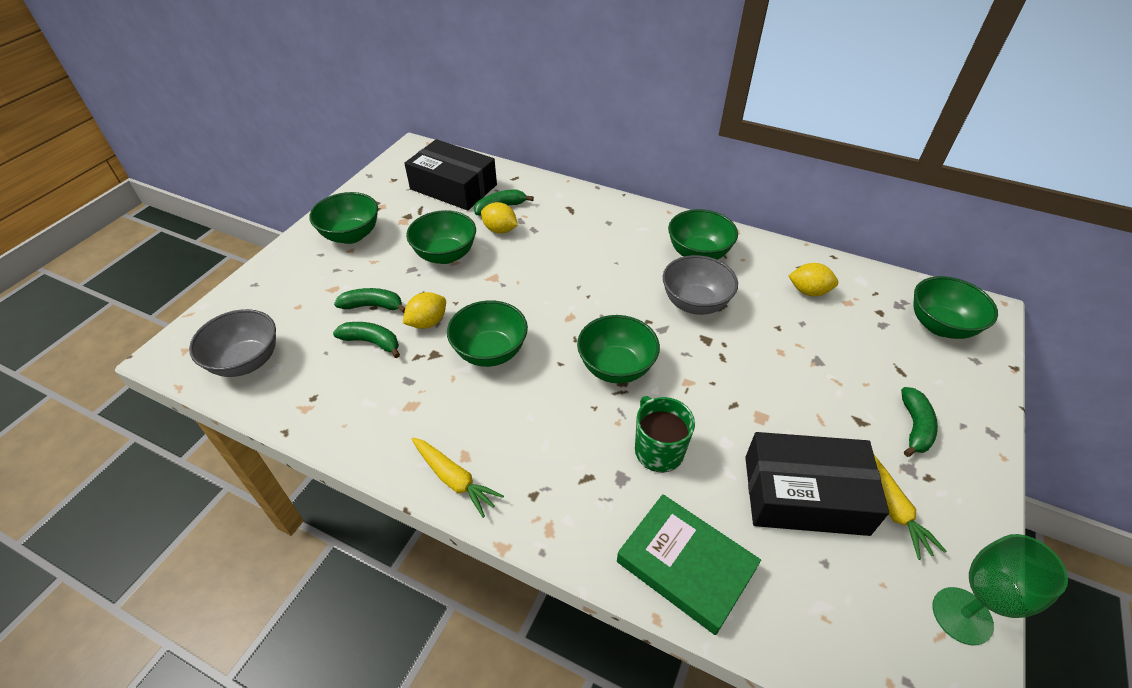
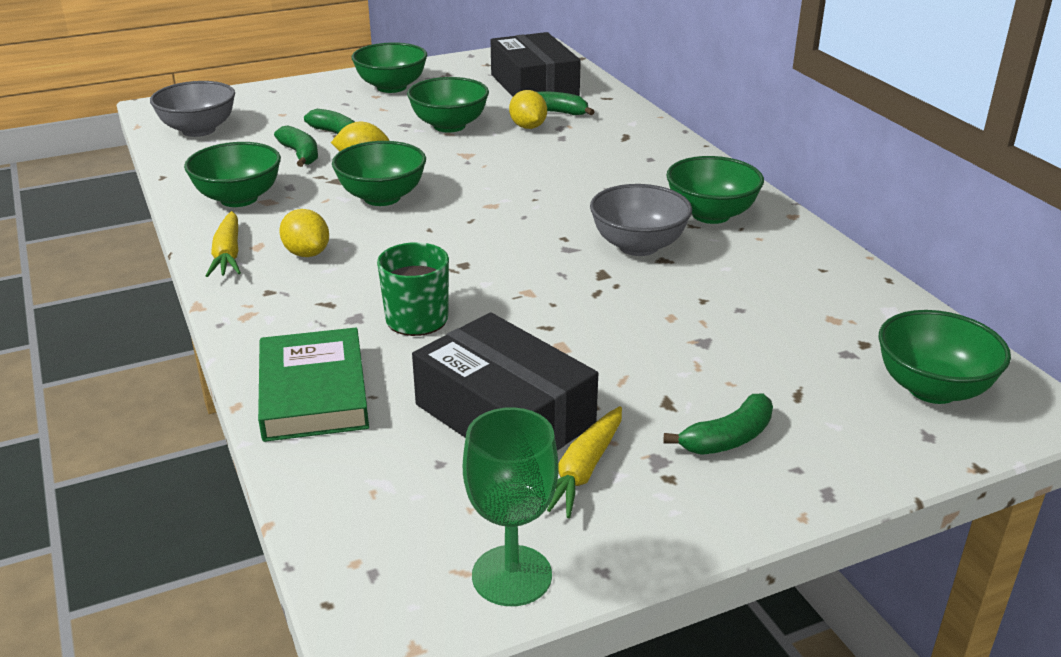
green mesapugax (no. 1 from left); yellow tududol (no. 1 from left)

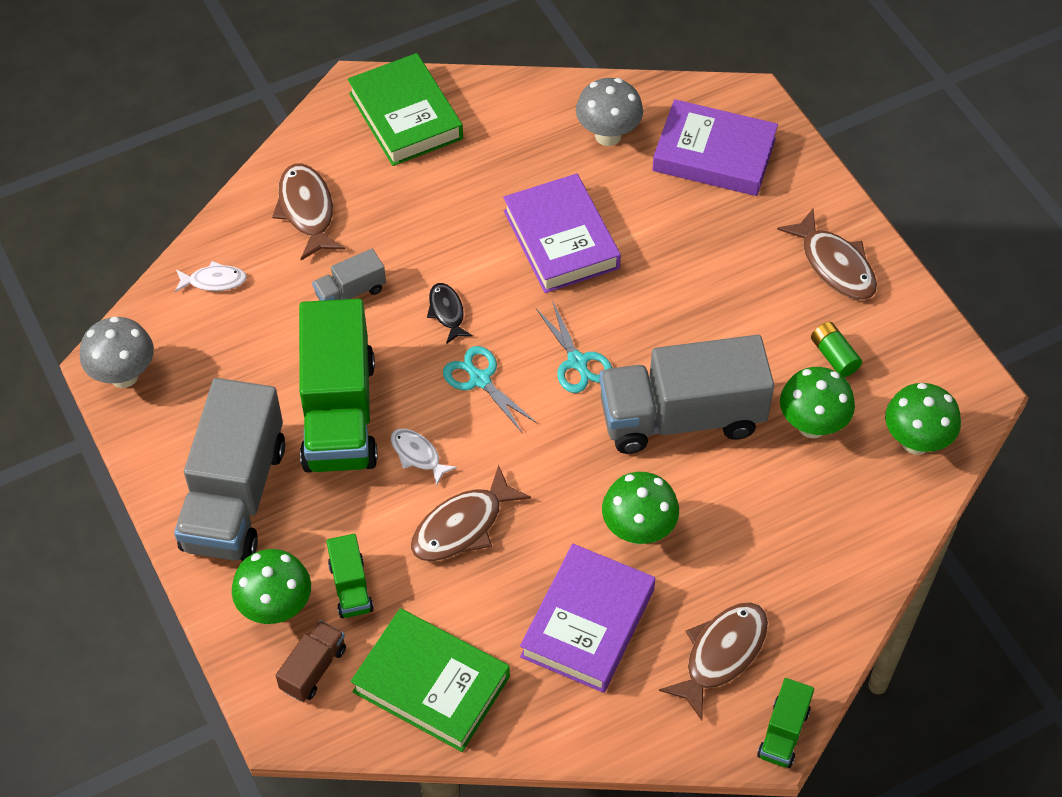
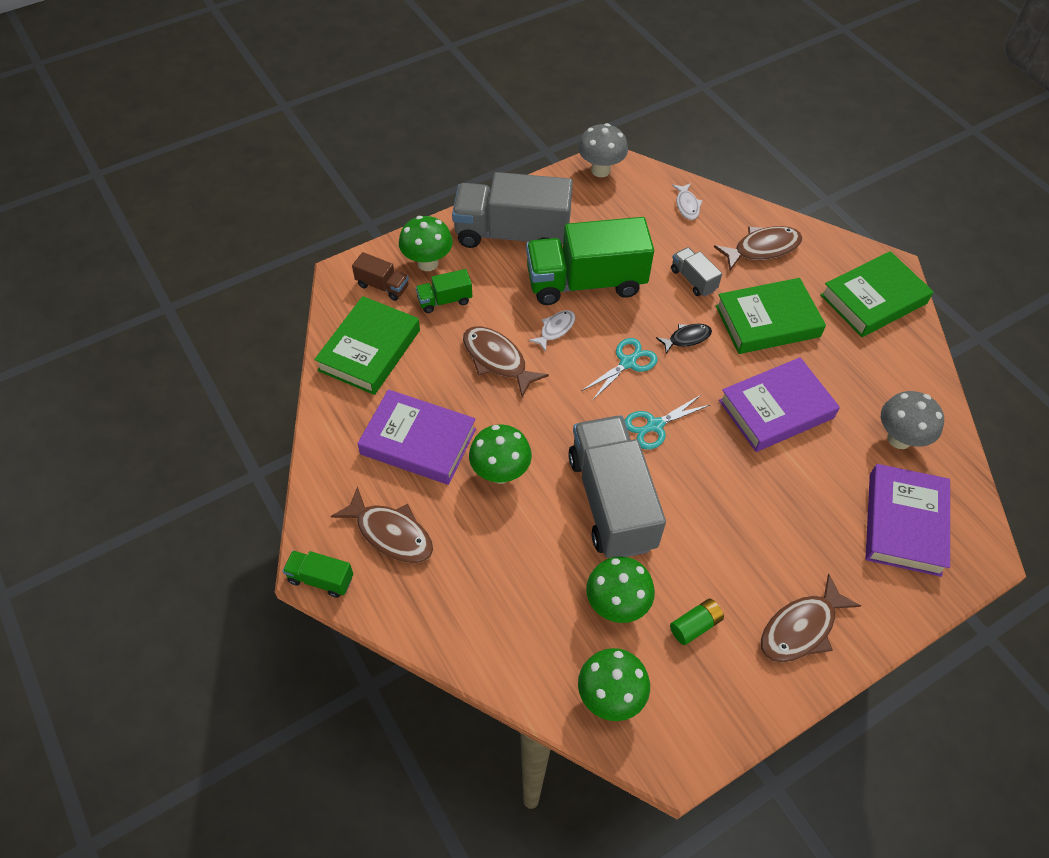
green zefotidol (no. 2 from left)

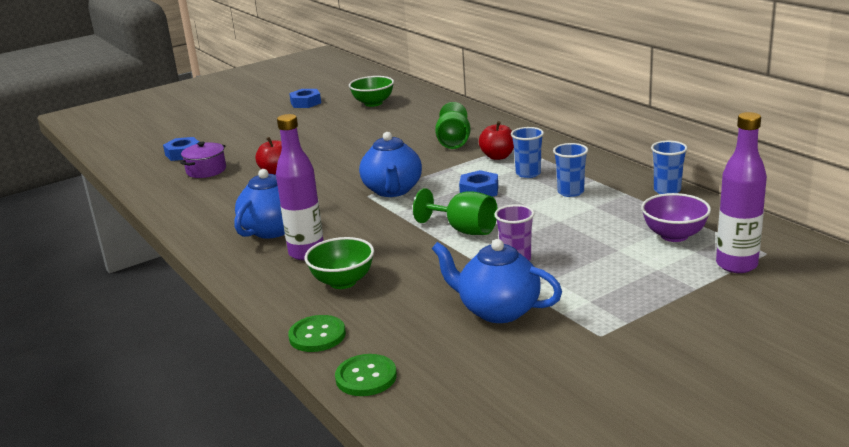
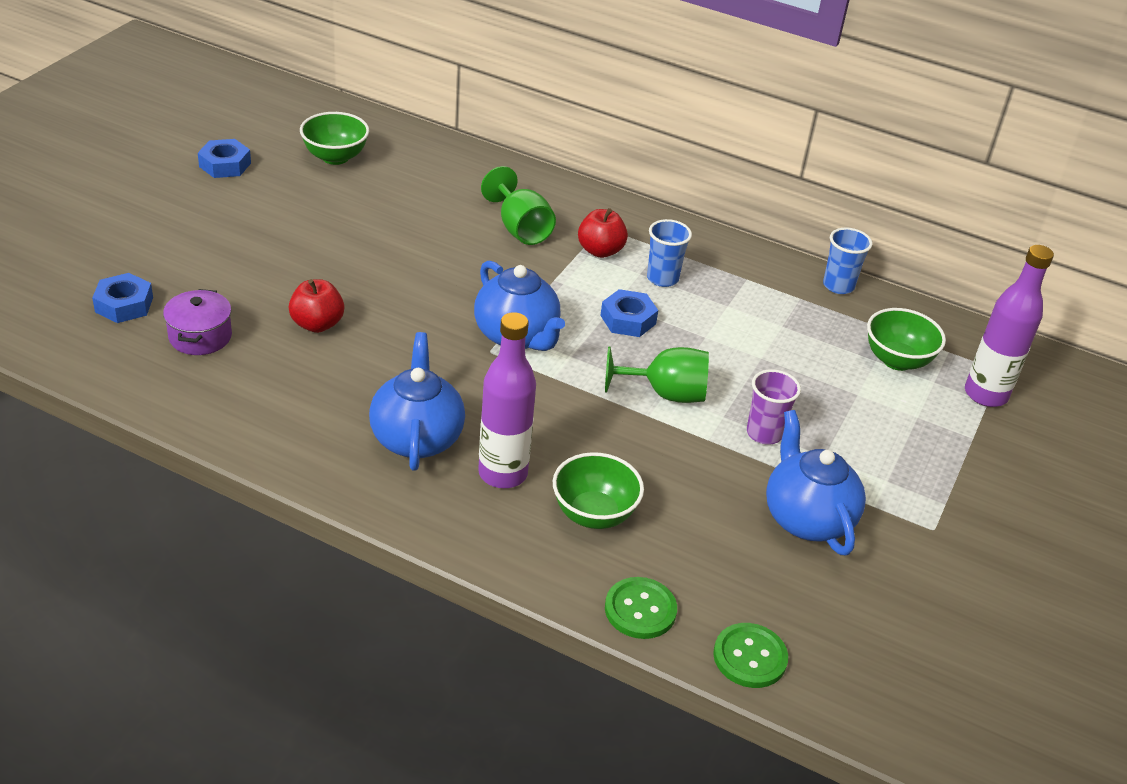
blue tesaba (no. 3 from left); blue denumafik (no. 2 from left in the first image); green mesapugax (no. 3 from left)

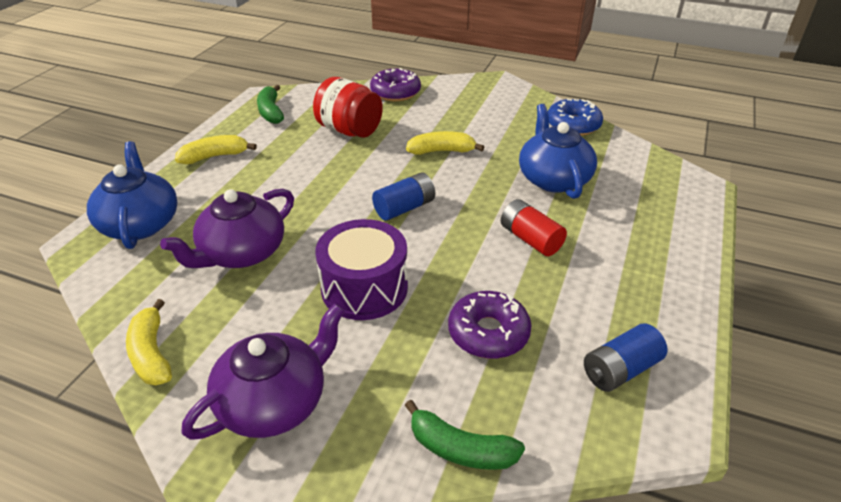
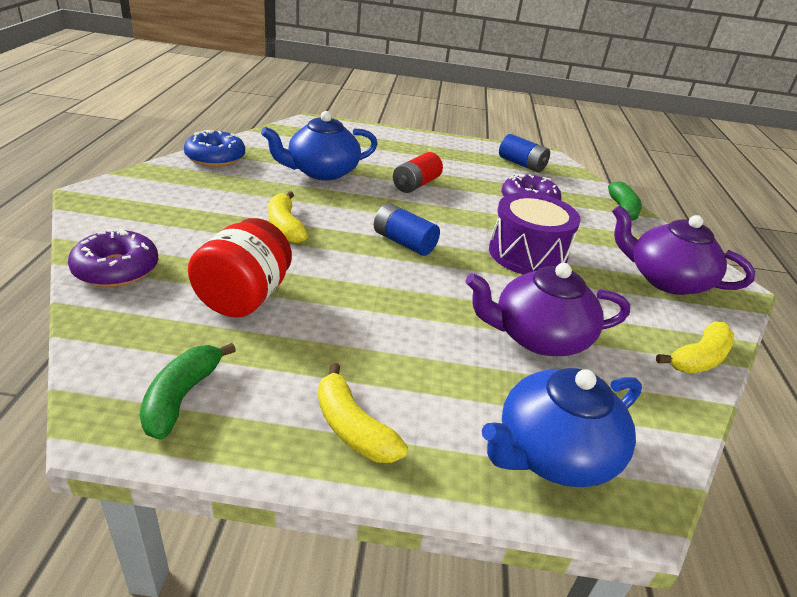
purple tesaba (no. 1 from left); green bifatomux (no. 1 from left)

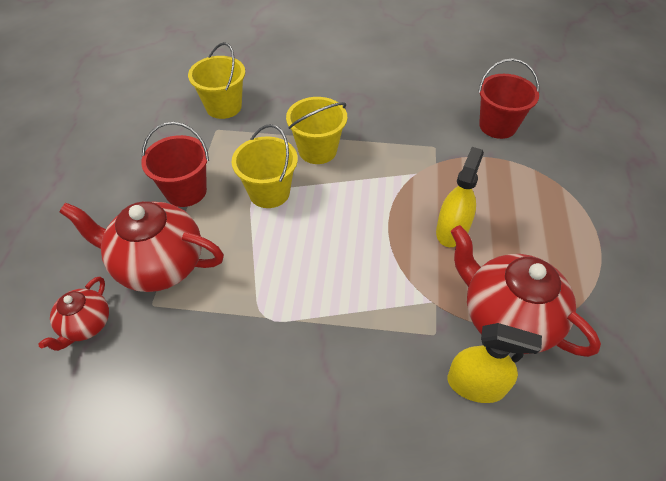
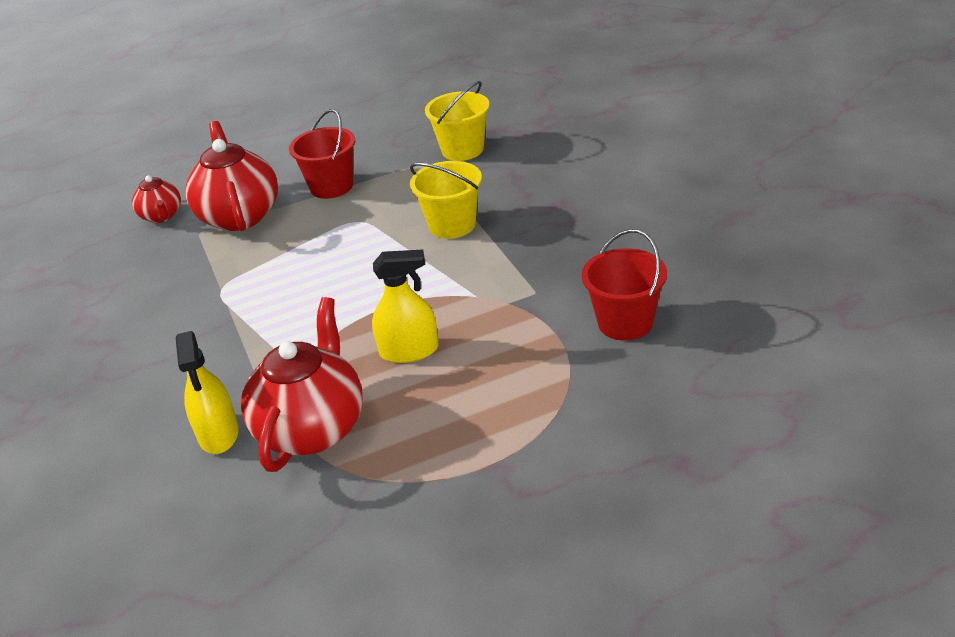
red tesaba (no. 1 from left); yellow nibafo (no. 2 from left in the first image)

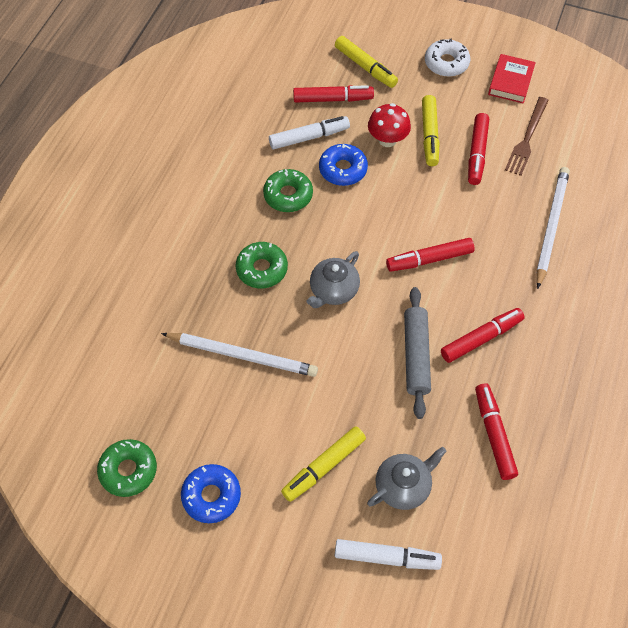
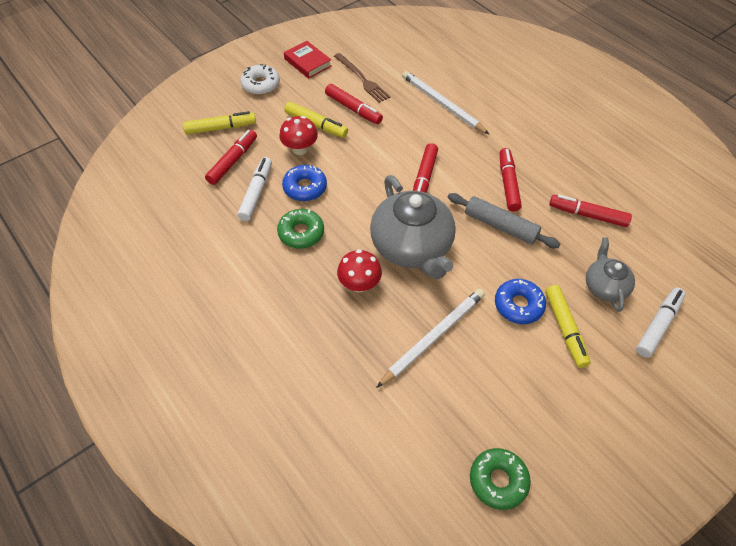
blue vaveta (no. 2 from left); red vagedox (no. 2 from left); grey tesaba (no. 1 from left)

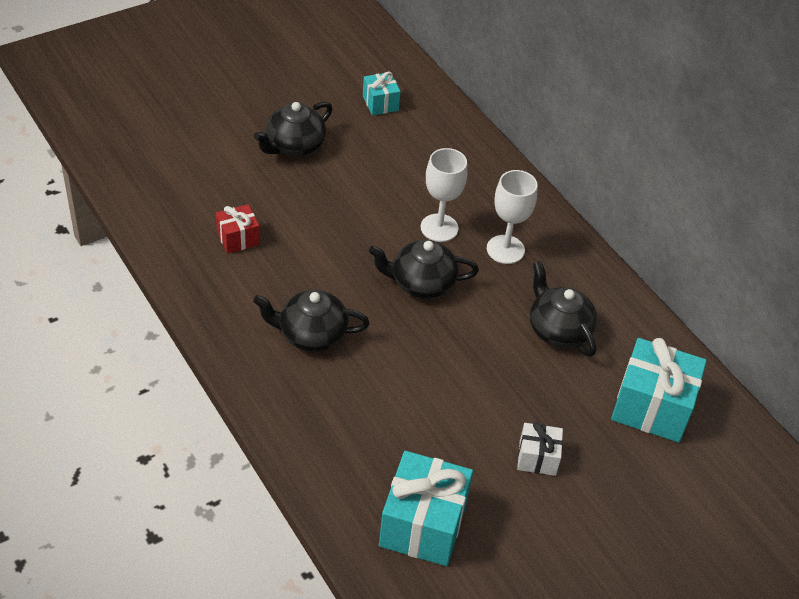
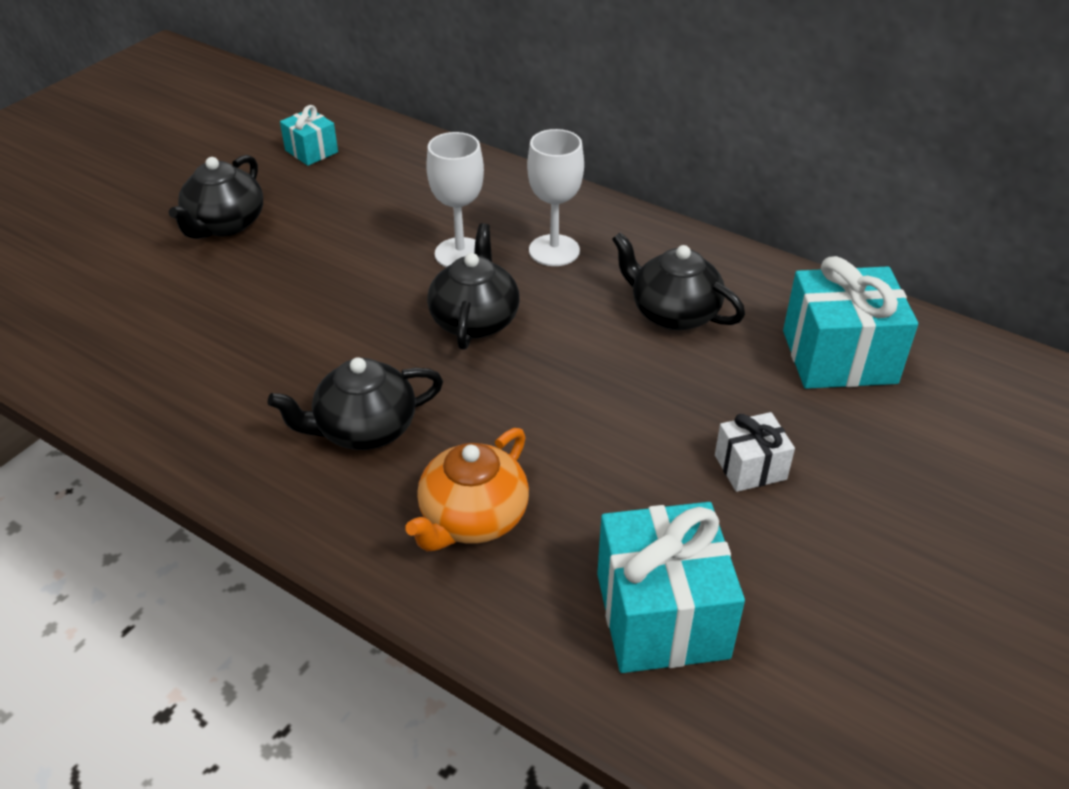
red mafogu; black tesaba (no. 3 from left); orange tesaba

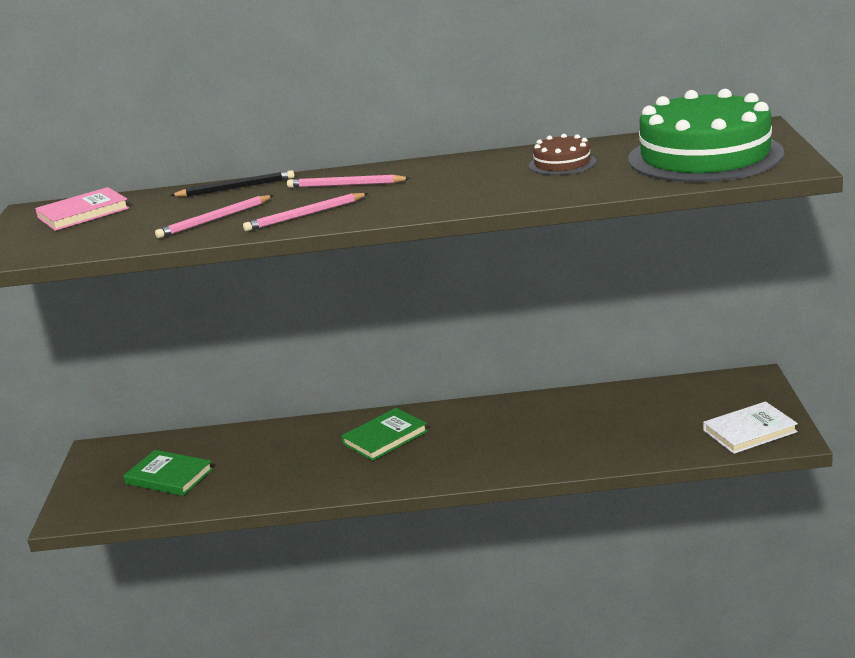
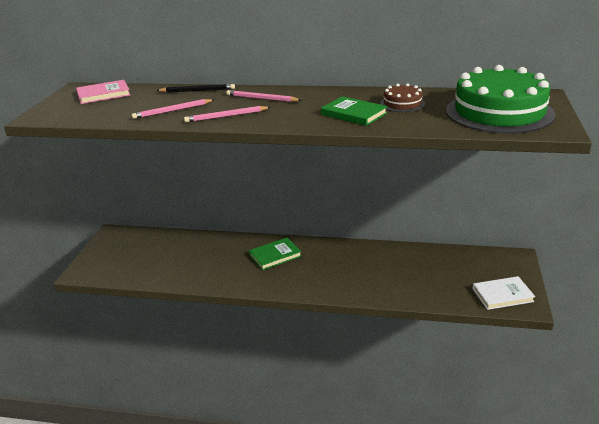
green zefotidol (no. 2 from left)

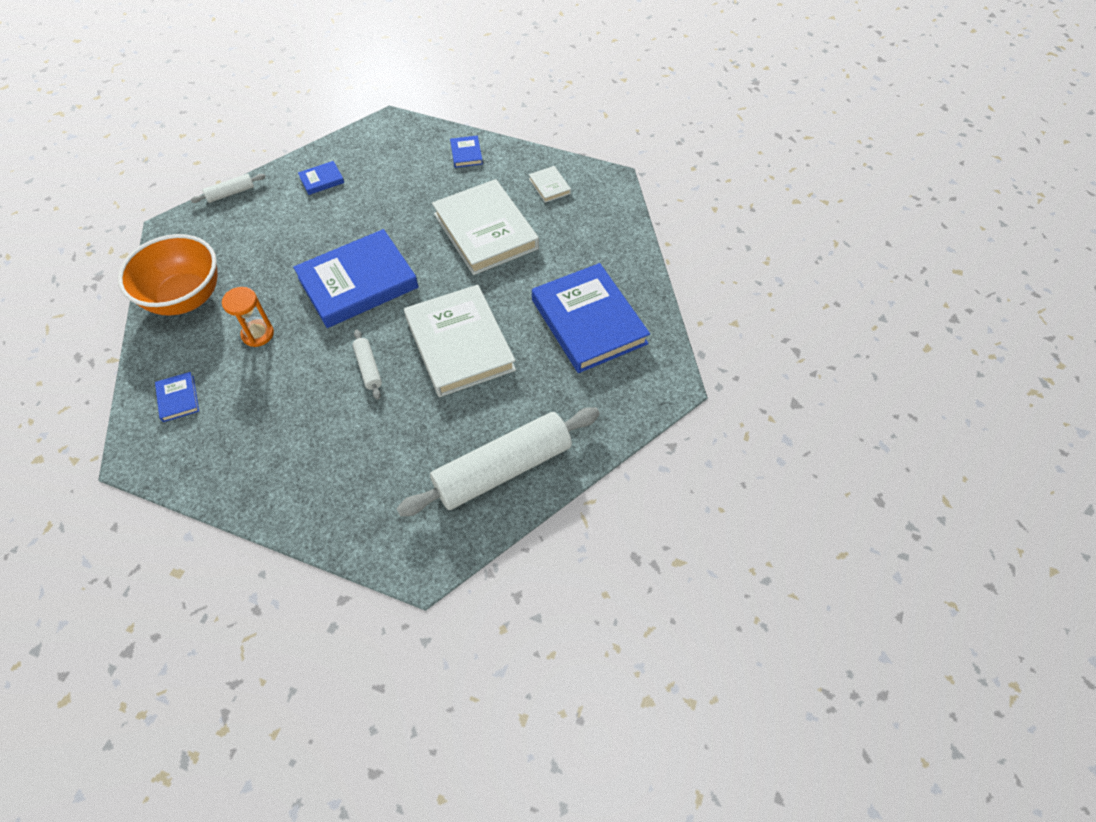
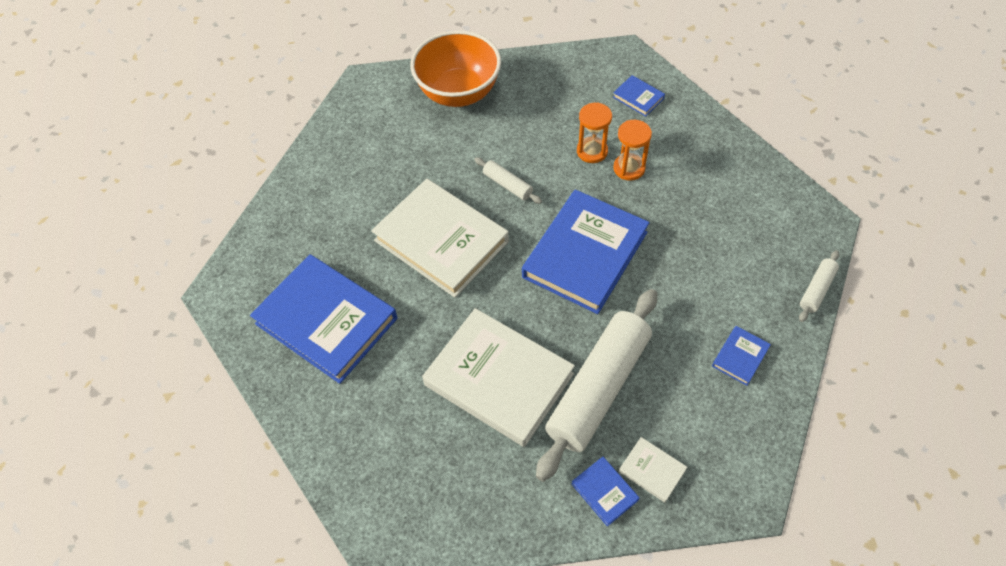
orange mesapugax; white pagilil (no. 2 from left); white zefotidol (no. 3 from left); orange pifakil (no. 1 from left)

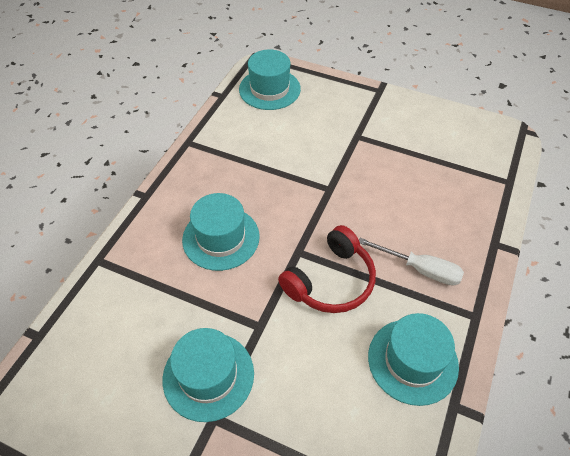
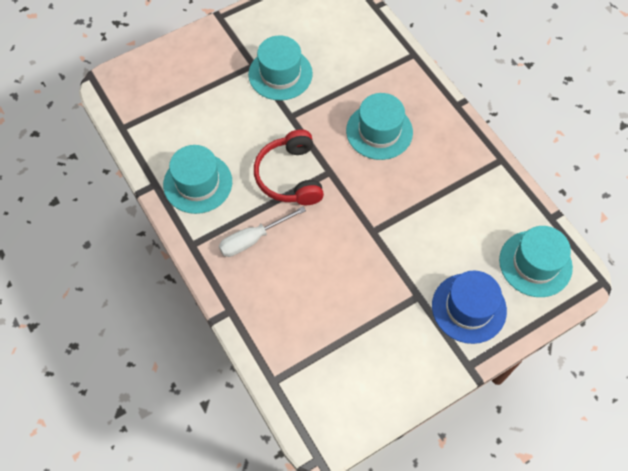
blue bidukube

